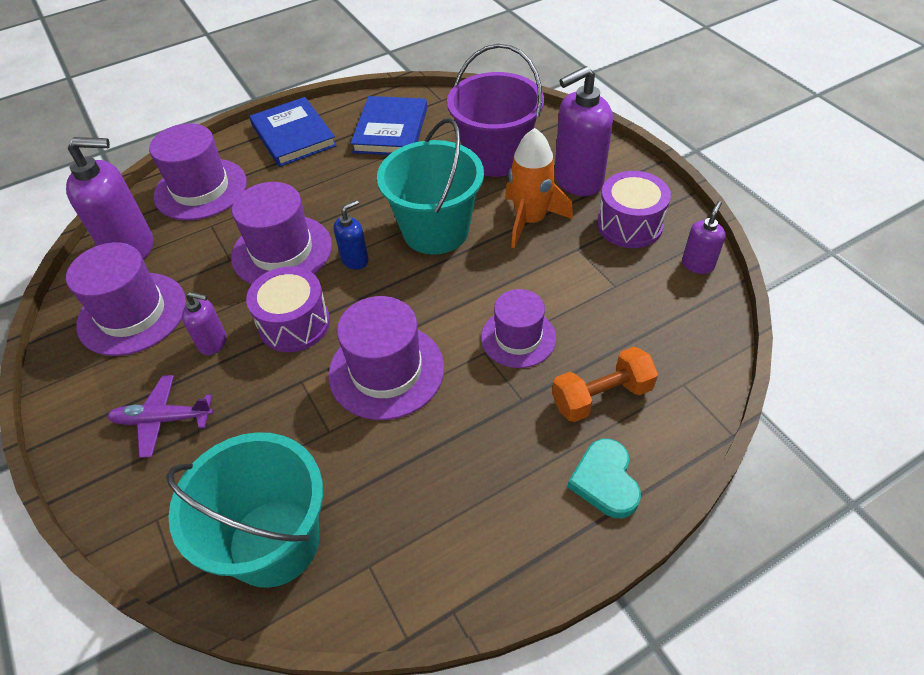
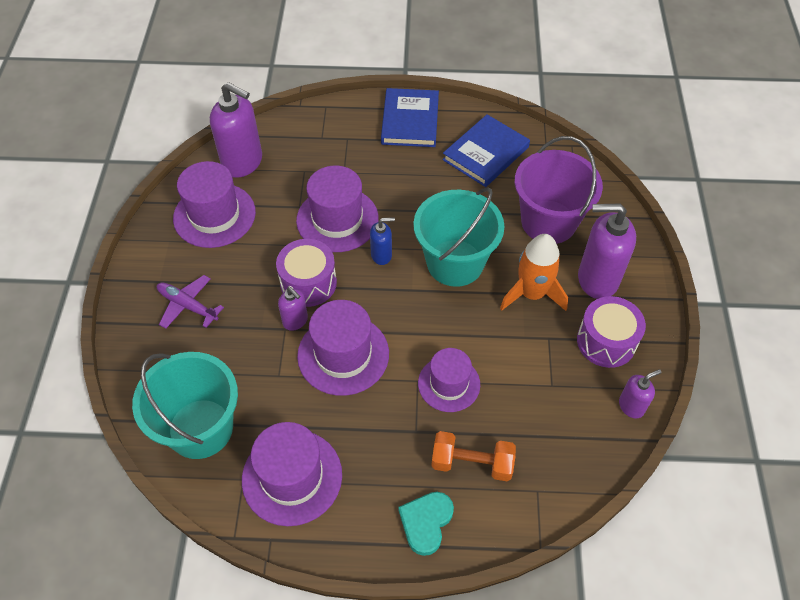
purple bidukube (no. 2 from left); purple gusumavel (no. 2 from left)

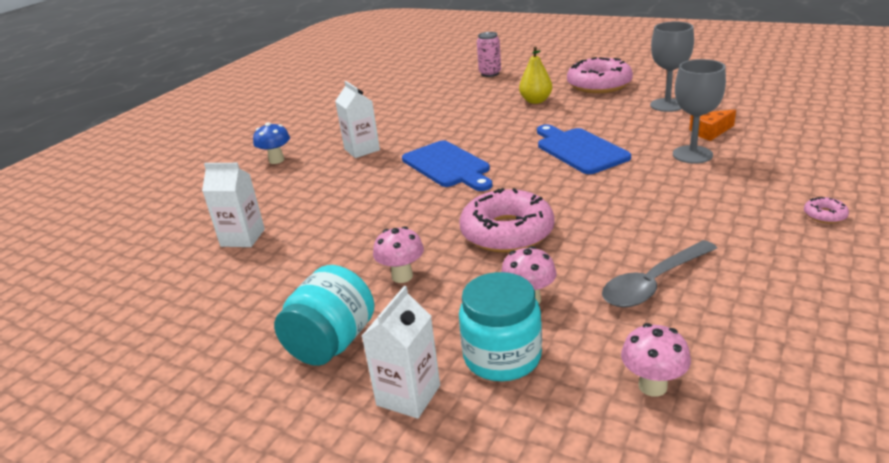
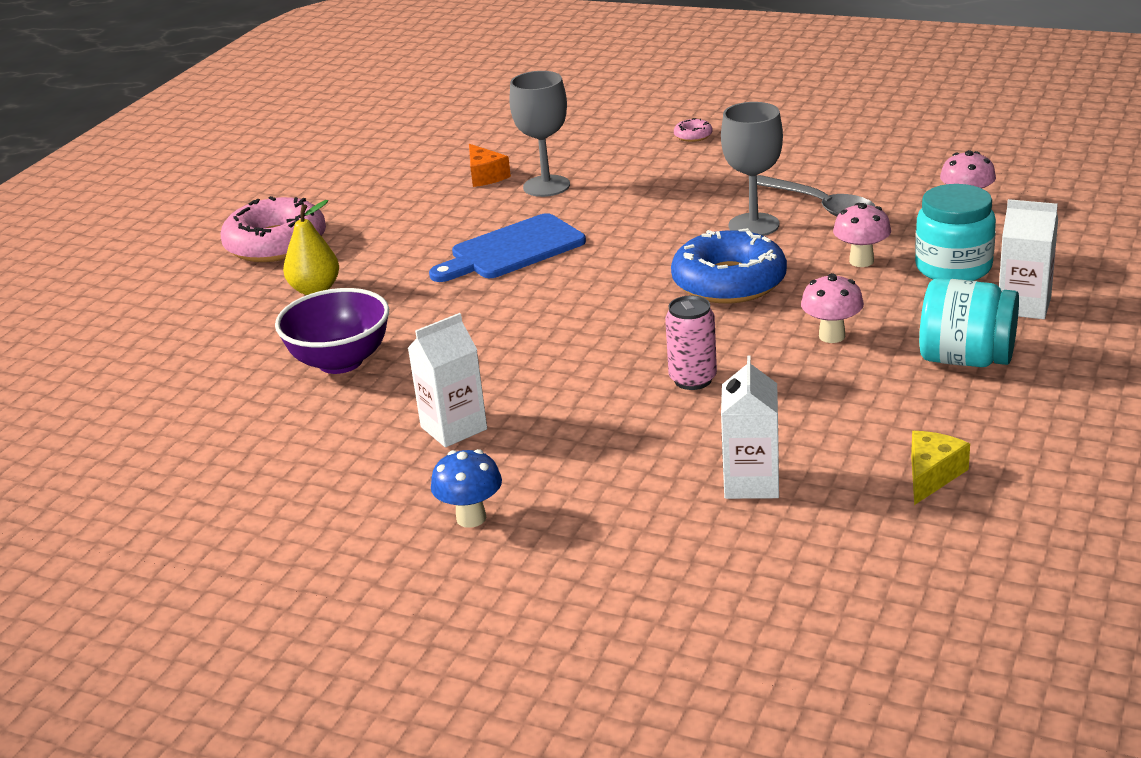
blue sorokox (no. 1 from left in the first image); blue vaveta; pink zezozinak; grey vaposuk (no. 2 from left); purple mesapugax; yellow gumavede

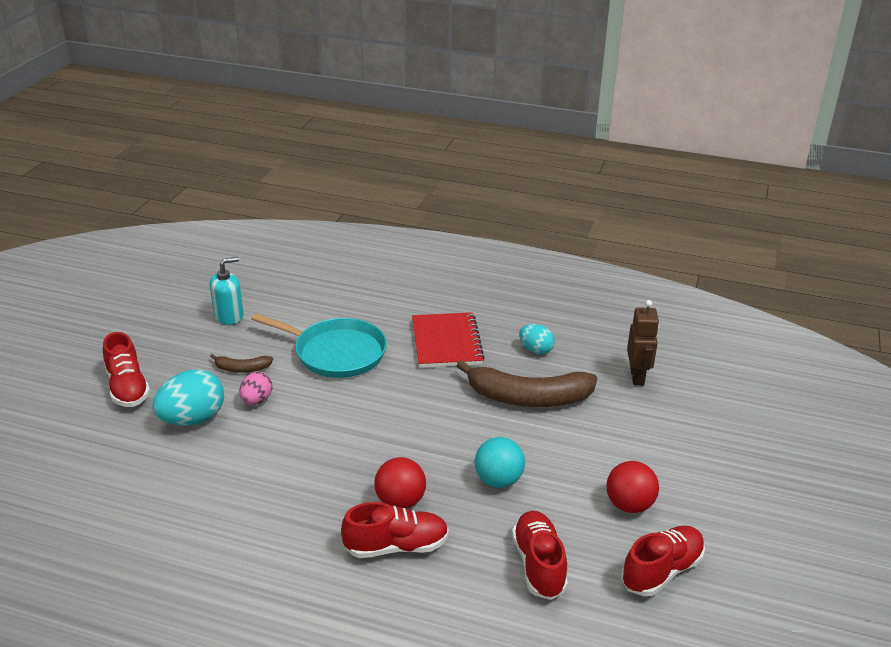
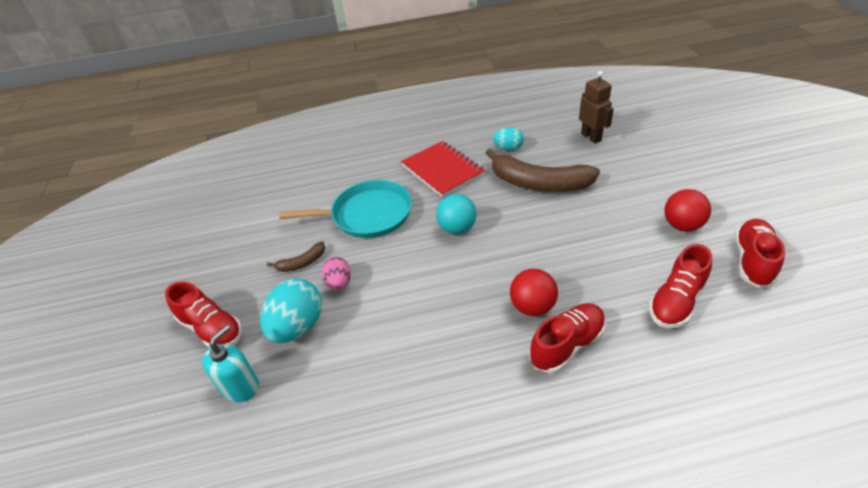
turquoise gusumavel; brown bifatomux (no. 2 from left); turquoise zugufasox; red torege (no. 3 from left)

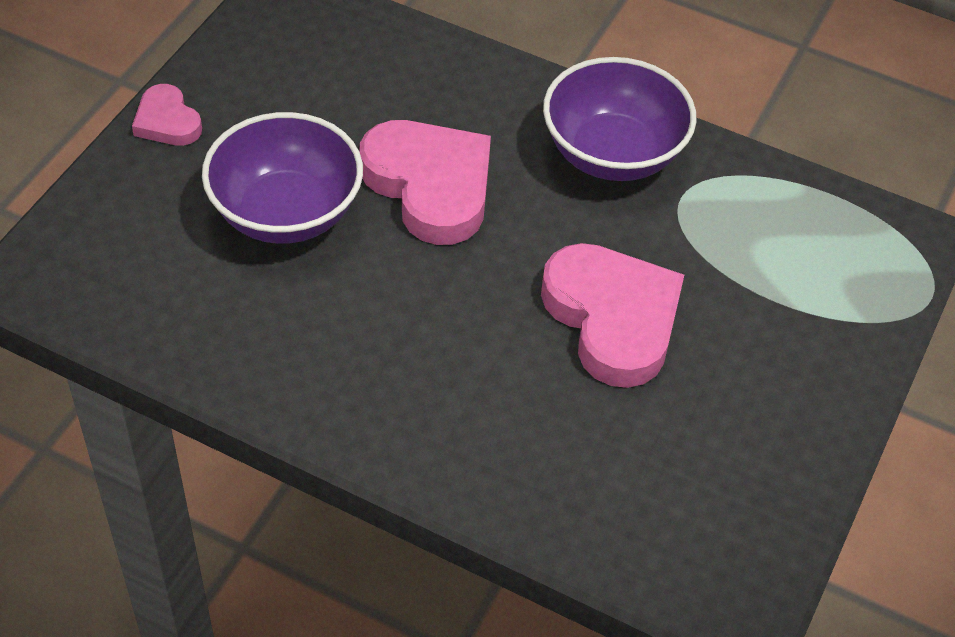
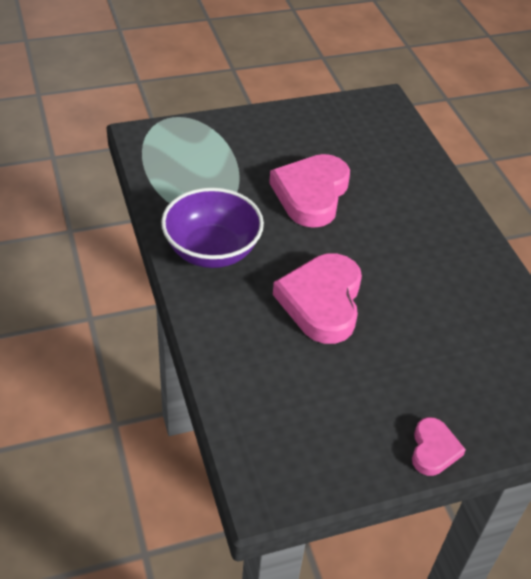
purple mesapugax (no. 1 from left in the first image)

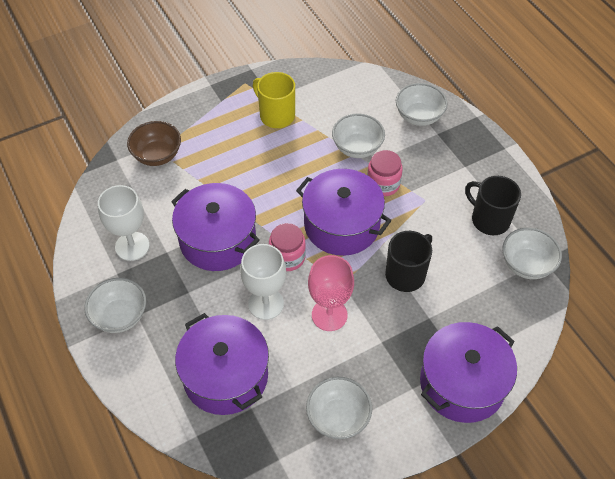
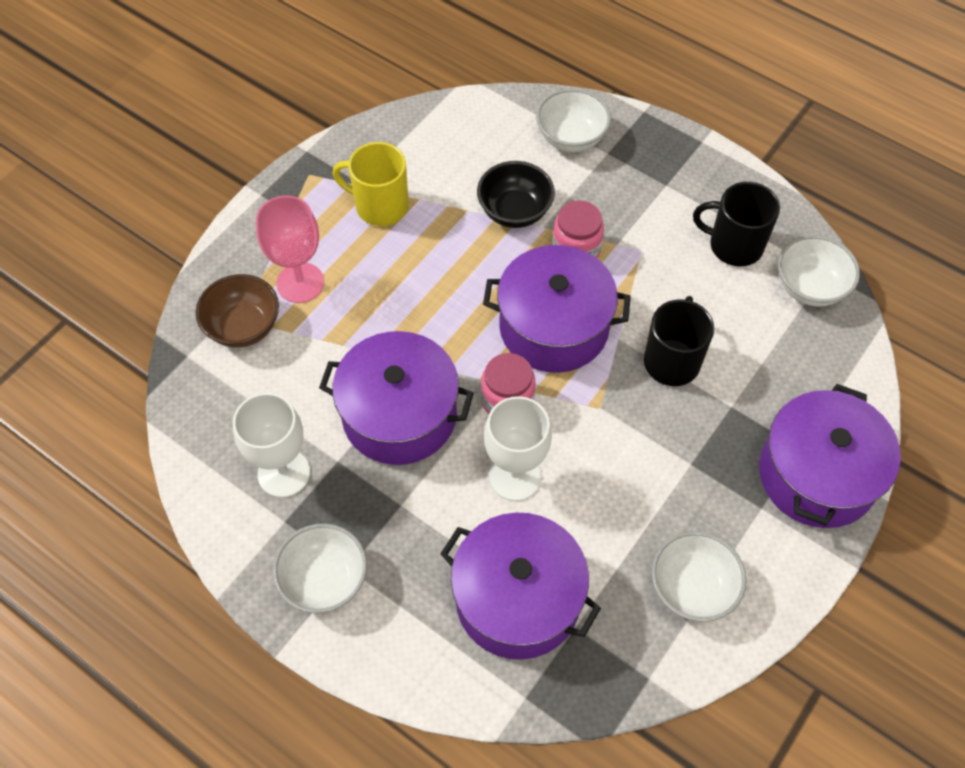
pink vaposuk; black mesapugax

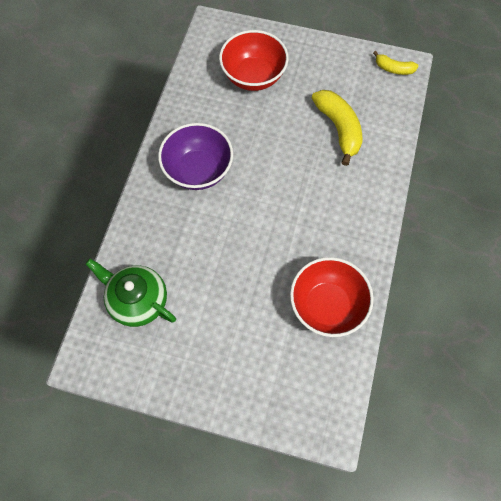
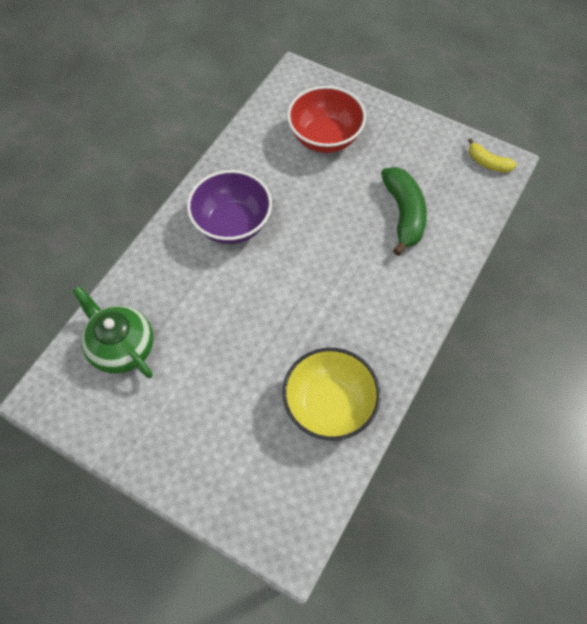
yellow mesapugax; green bifatomux

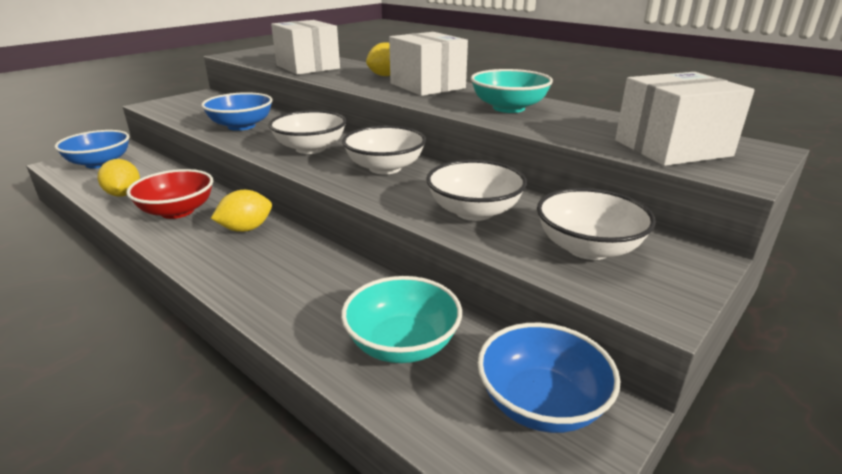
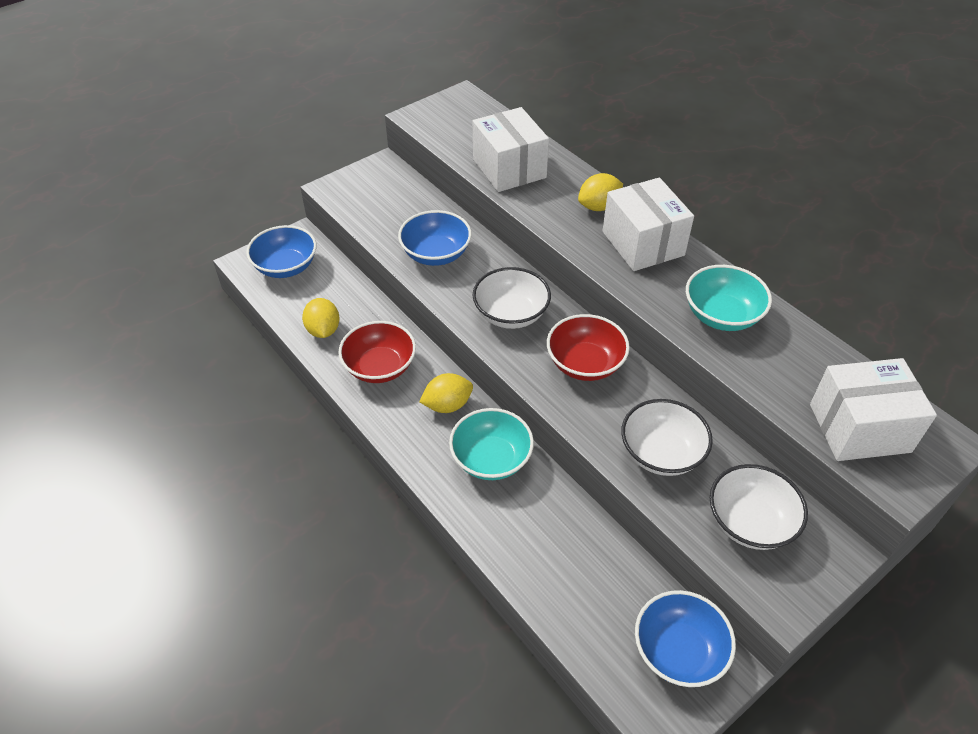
turquoise mesapugax (no. 1 from left); red mesapugax (no. 2 from left)

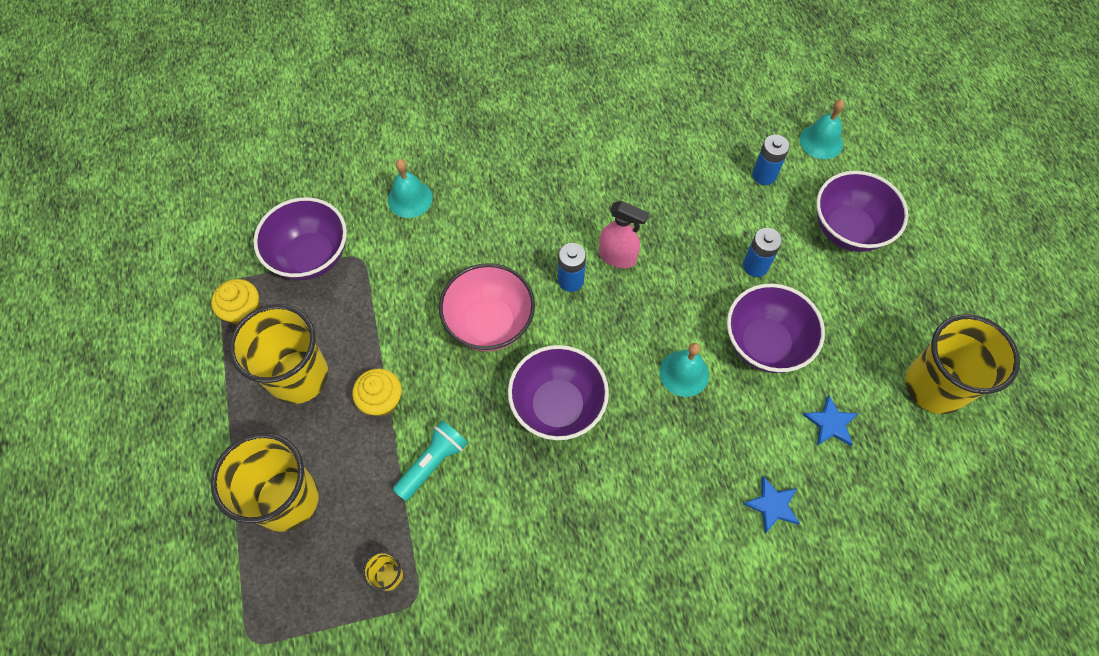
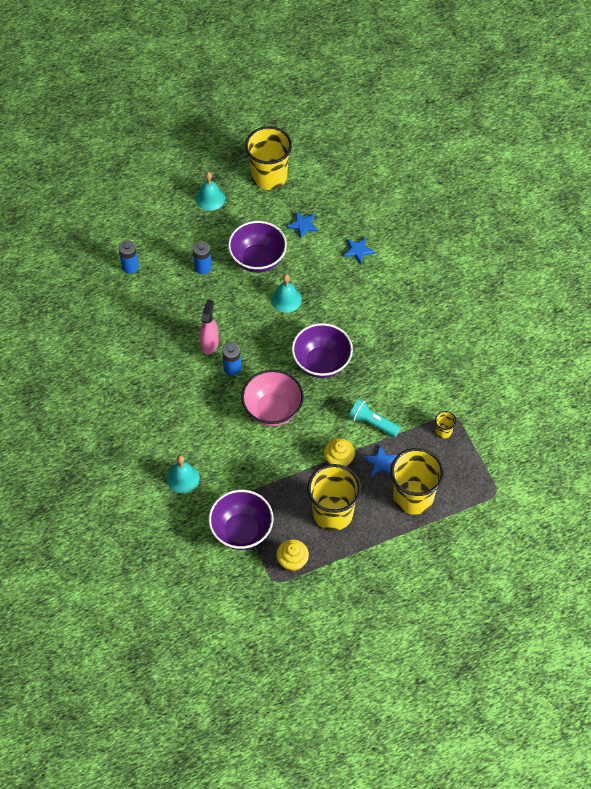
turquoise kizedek (no. 2 from left); purple mesapugax (no. 4 from left in the first image); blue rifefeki (no. 3 from left)

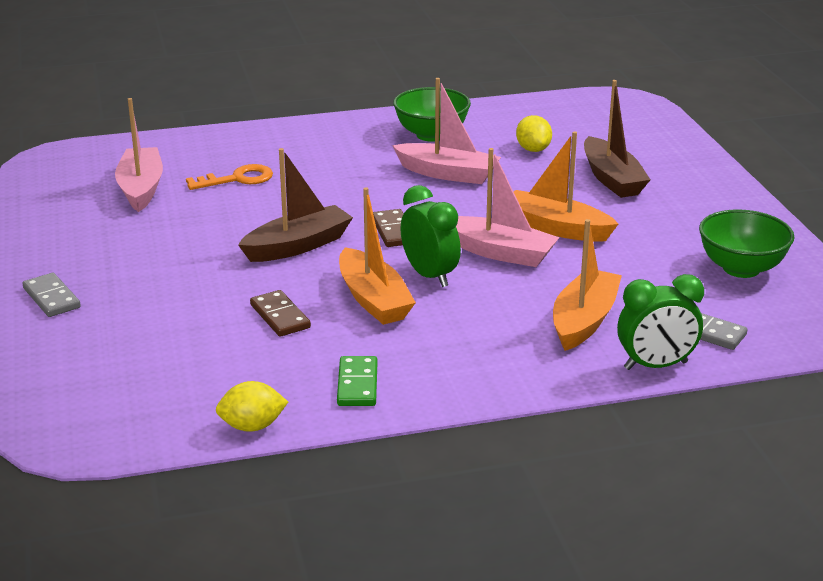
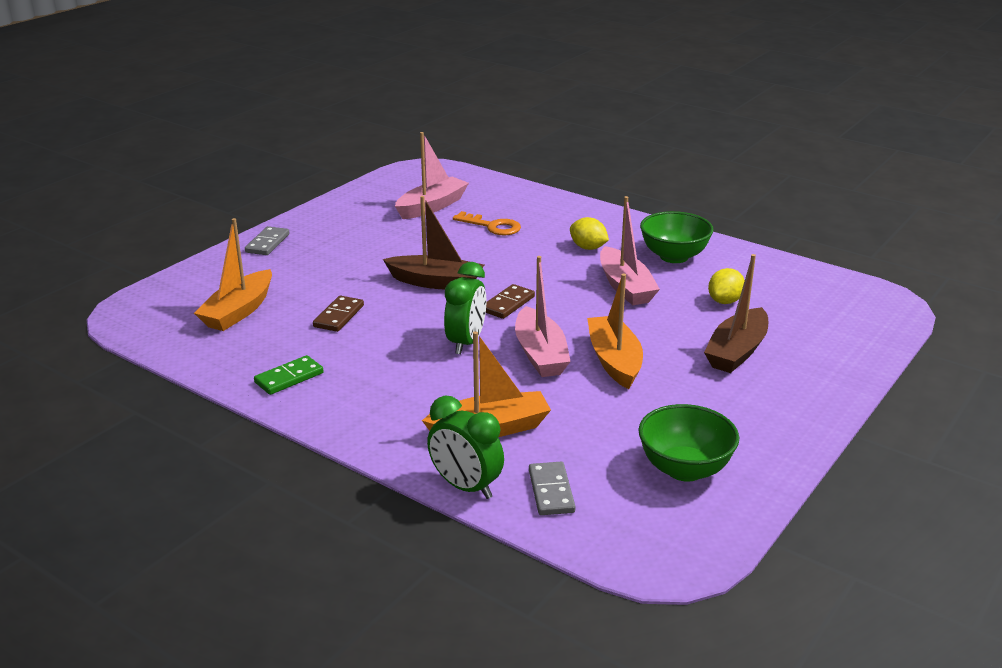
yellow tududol (no. 1 from left); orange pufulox (no. 1 from left)

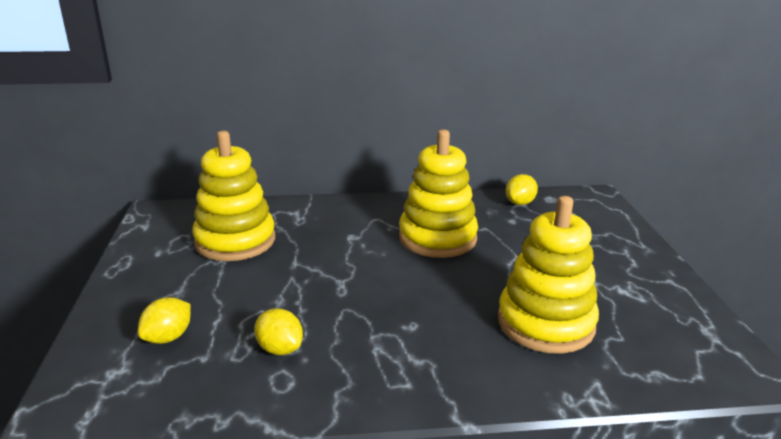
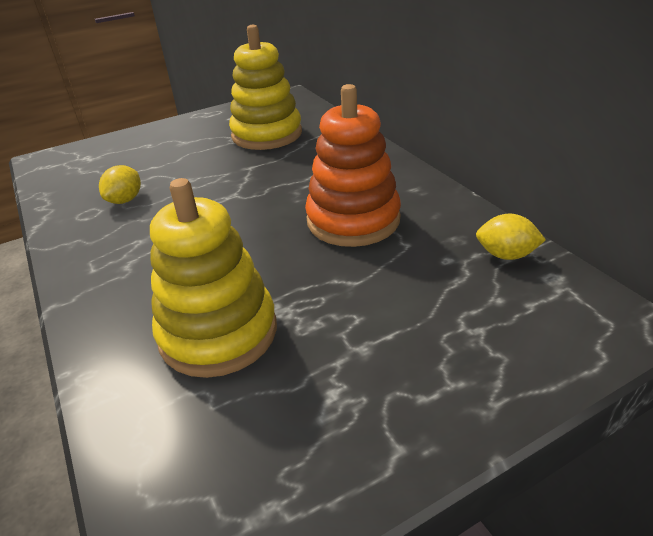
yellow tududol (no. 1 from left in the first image); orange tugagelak

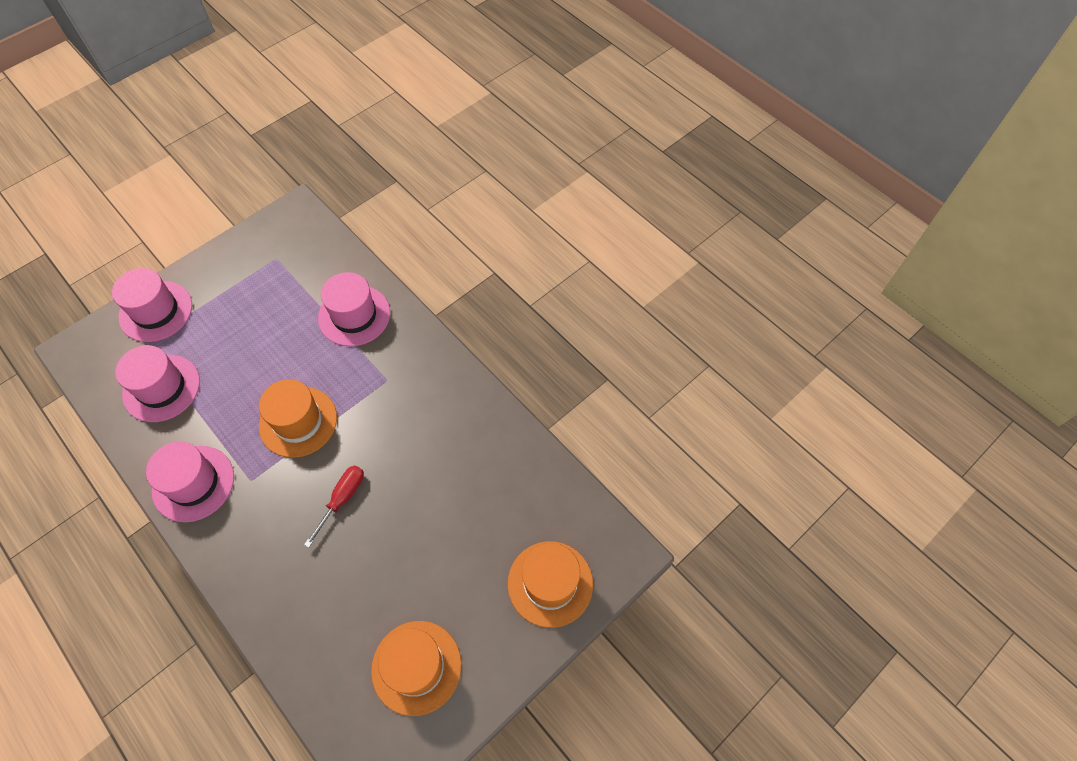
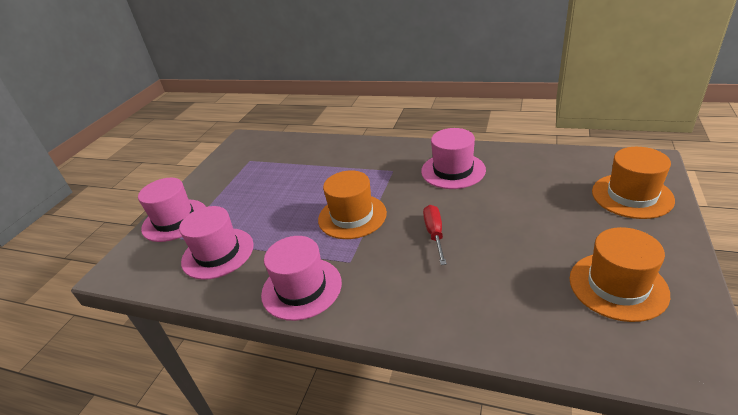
pink bidukube (no. 4 from left)

